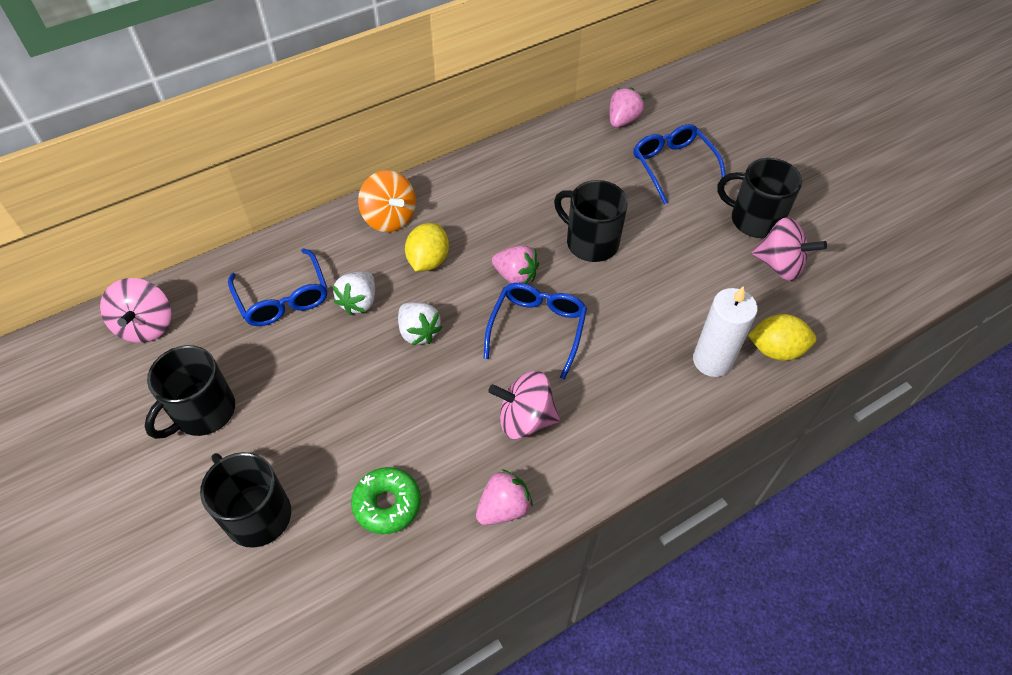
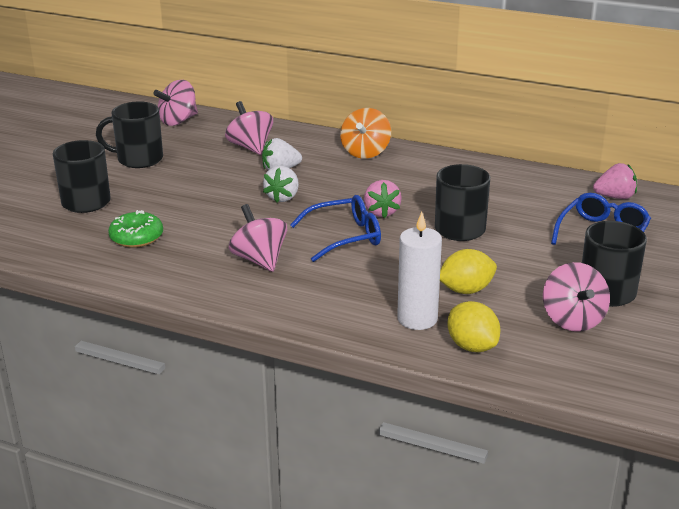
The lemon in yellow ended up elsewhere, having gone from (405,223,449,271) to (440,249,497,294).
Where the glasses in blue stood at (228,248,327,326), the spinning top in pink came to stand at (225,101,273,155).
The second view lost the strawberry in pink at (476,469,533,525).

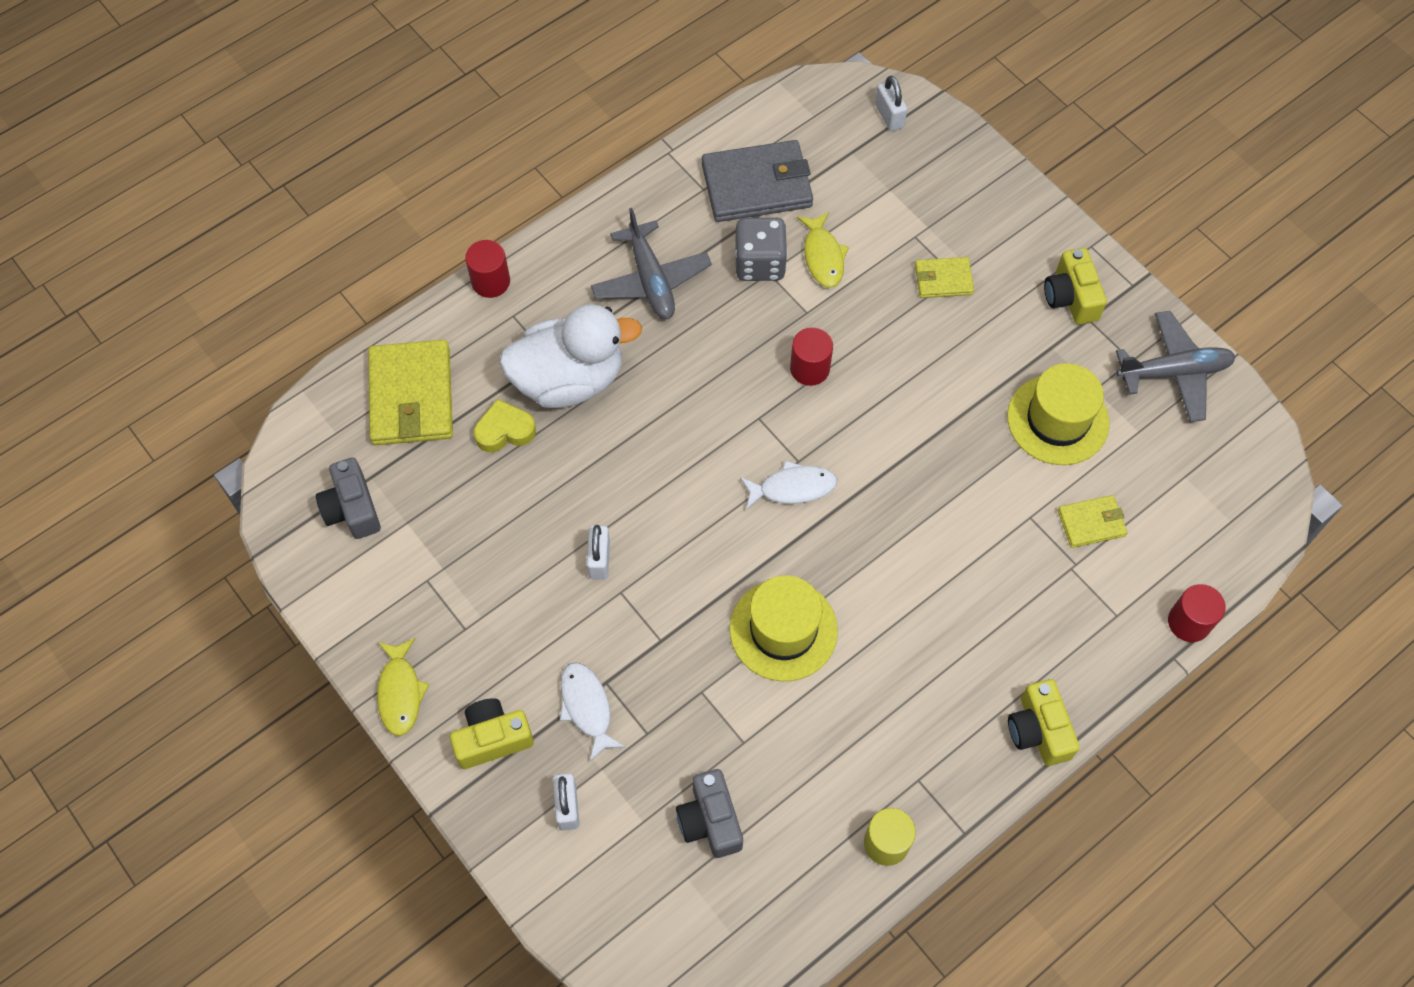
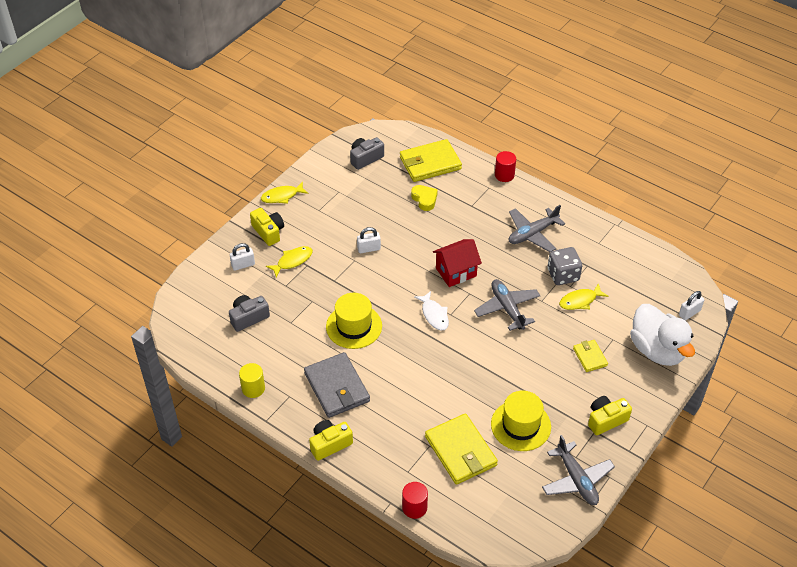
The wallet in grey ended up elsewhere, having gone from (702,140,813,222) to (304,352,370,418).
The duck in white ended up elsewhere, having gone from (499,304,642,408) to (630,304,695,366).
Where the cylinder in red stood at (790,328,833,386), the plane in grey came to stand at (474,279,541,331).
The size of the wallet in yellow at (1058,495,1127,548) changed by a factor of 1.89.
What was the fish in white at (560,662,625,761) turned into the fish in yellow at (266,246,313,277).
The second view gained the house in red at (433,239,482,287).

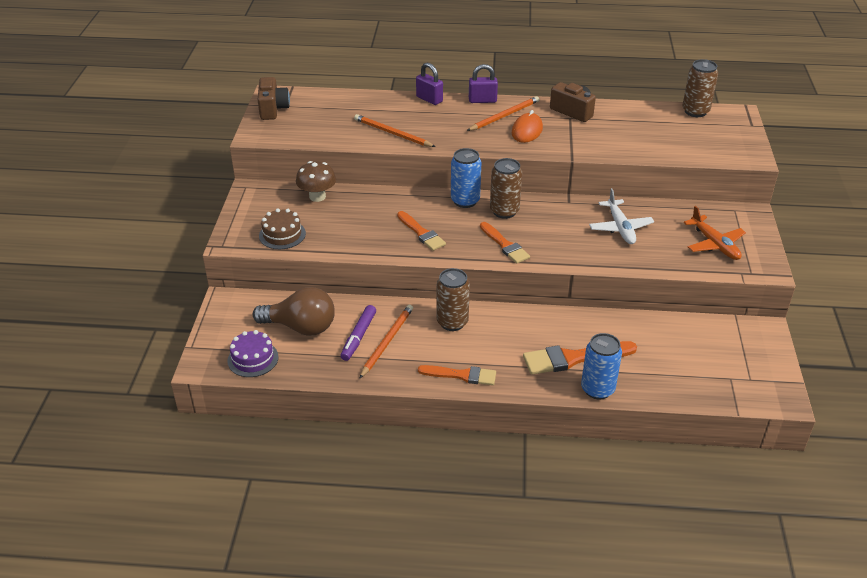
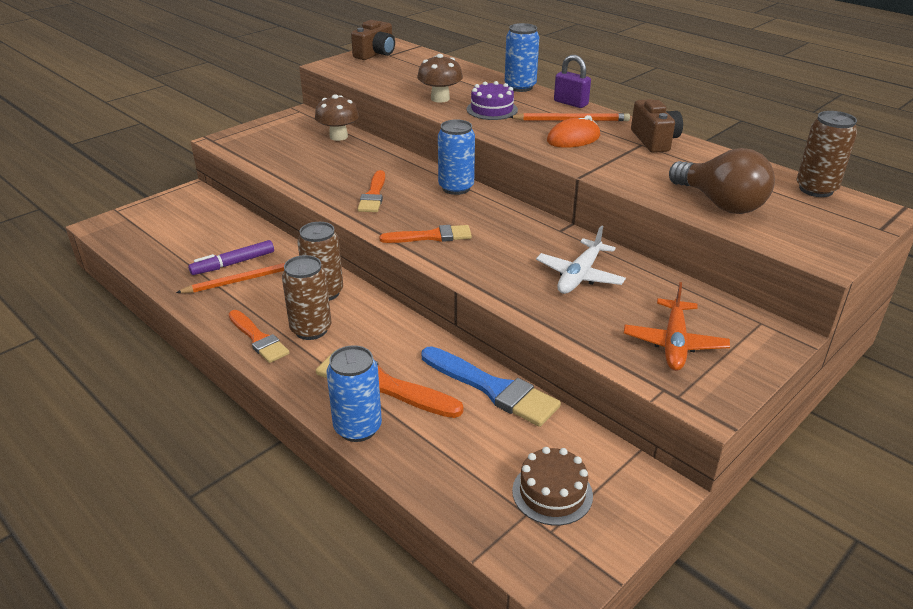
Where the padlock in purple stood at (416,63,443,105), the can in blue came to stand at (505,23,539,92).
Where the pencil in orange stood at (354,114,435,147), the mushroom in brown came to stand at (417,54,463,102).
The can in brown ended up elsewhere, having gone from (490,158,522,219) to (282,255,332,340).
The cake in brown ended up elsewhere, having gone from (259,208,306,249) to (512,447,593,525).
The brush in orange at (480,222,530,264) ended up facing another way, 105 degrees counterclockwise from before.
The light bulb in brown ended up elsewhere, having gone from (253,287,335,336) to (669,148,775,214).
The cake in purple ended up elsewhere, having gone from (227,330,279,377) to (466,81,518,120).
The second view gained the brush in blue at (422,346,561,427).

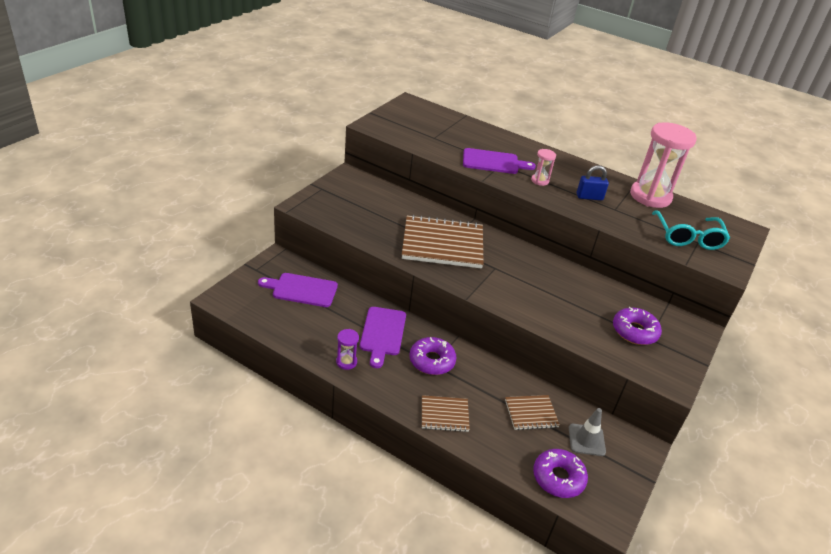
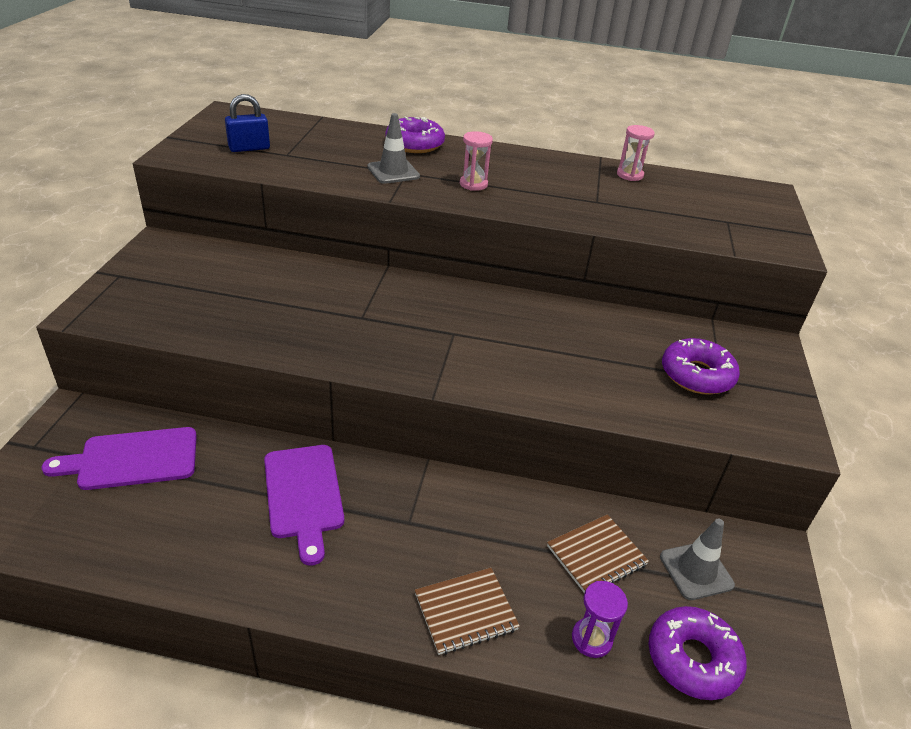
The size of the hourglass in pink at (630,122,697,208) changed by a factor of 0.44.
Where the cutting board in purple stood at (463,148,536,174), the traffic cone in grey came to stand at (367,113,420,184).
The padlock in blue ended up elsewhere, having gone from (577,165,609,200) to (225,94,270,152).
The second view lost the glasses in turquoise at (652,210,730,250).
The second view lost the notebook in brown at (402,215,484,268).
The hourglass in purple ended up elsewhere, having gone from (336,329,359,370) to (572,581,628,658).
The donut in purple ended up elsewhere, having gone from (410,337,456,375) to (385,117,445,153).

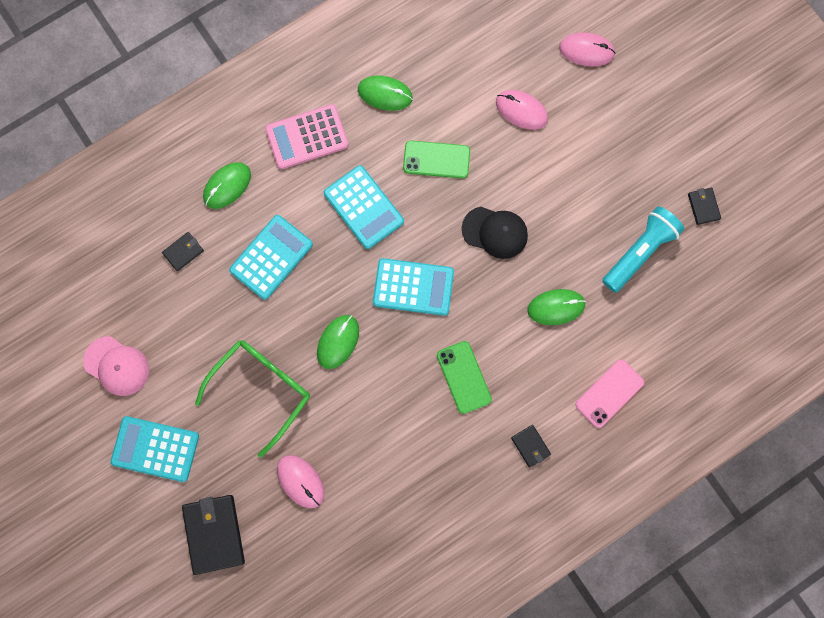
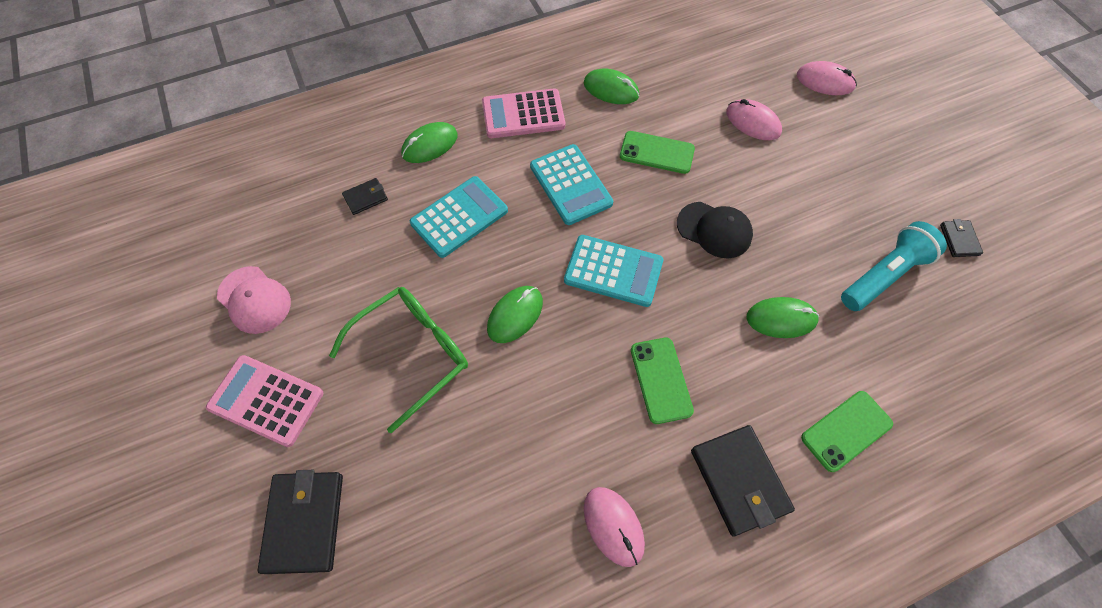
What was the phone in pink at (576,360,644,428) turned into the phone in green at (801,391,893,472).
What was the calculator in turquoise at (110,416,199,482) turned into the calculator in pink at (206,355,323,447).
The size of the wallet in black at (511,425,551,468) changed by a factor of 1.95.
The mouse in pink ended up elsewhere, having gone from (277,455,324,508) to (584,487,645,567).

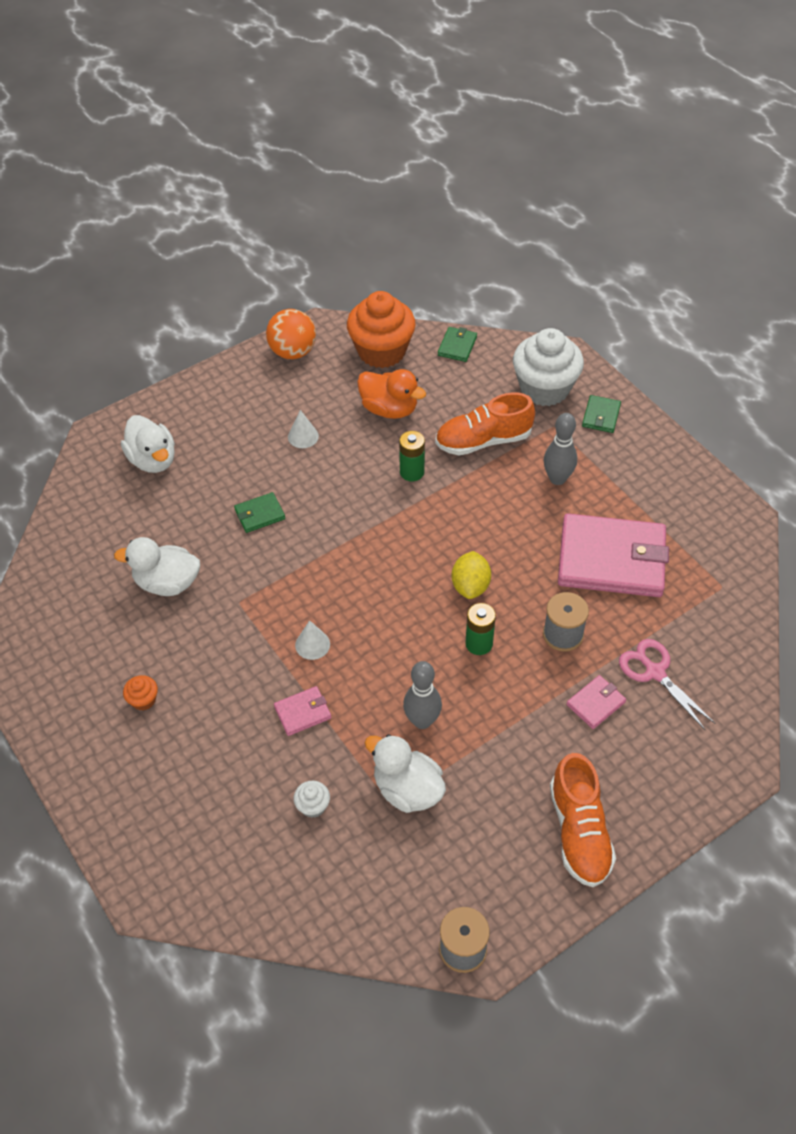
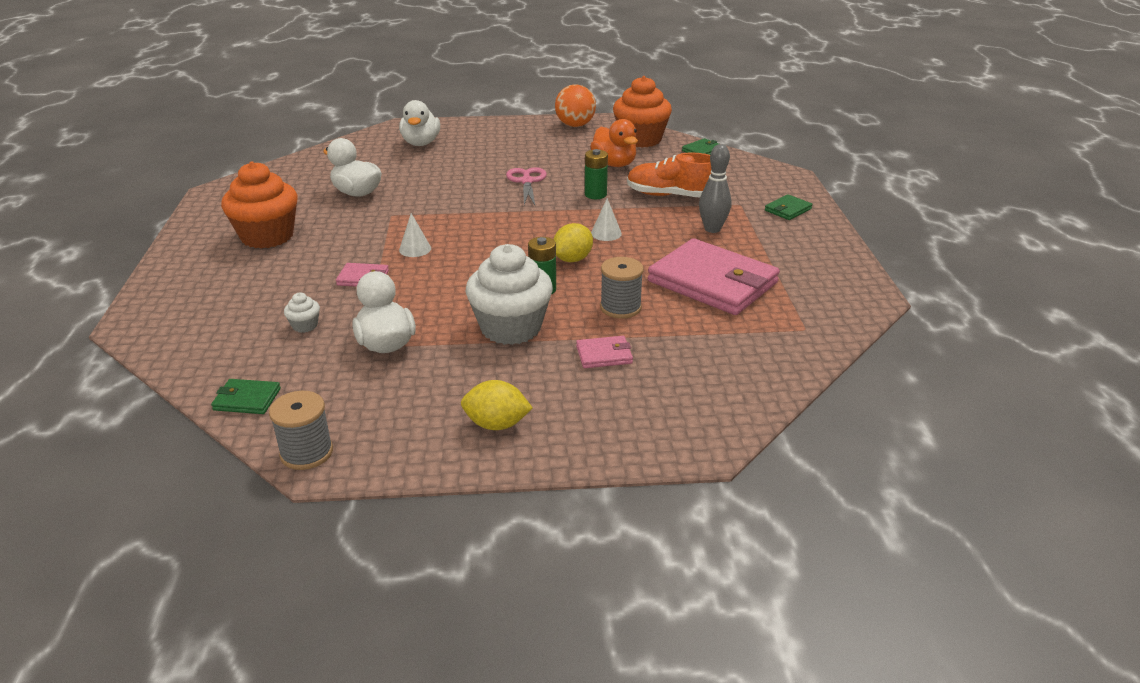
The cupcake in white ended up elsewhere, having gone from (513,328,584,406) to (466,244,553,345).
The cone in white ended up elsewhere, having gone from (288,410,319,448) to (591,198,622,241).
The wallet in green ended up elsewhere, having gone from (234,492,285,533) to (211,379,281,414).
The scissors in pink ended up elsewhere, having gone from (619,639,716,730) to (506,167,547,205).
The second view lost the bowling pin in grey at (403,661,442,729).
The size of the cupcake in orange at (123,675,158,710) changed by a factor of 2.43.
Where the shoe in orange stood at (550,753,616,887), the lemon in yellow came to stand at (461,380,533,430).

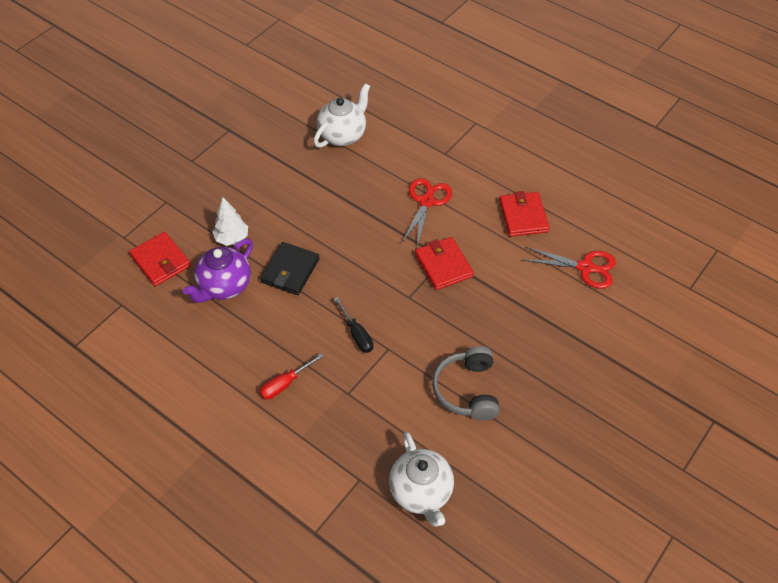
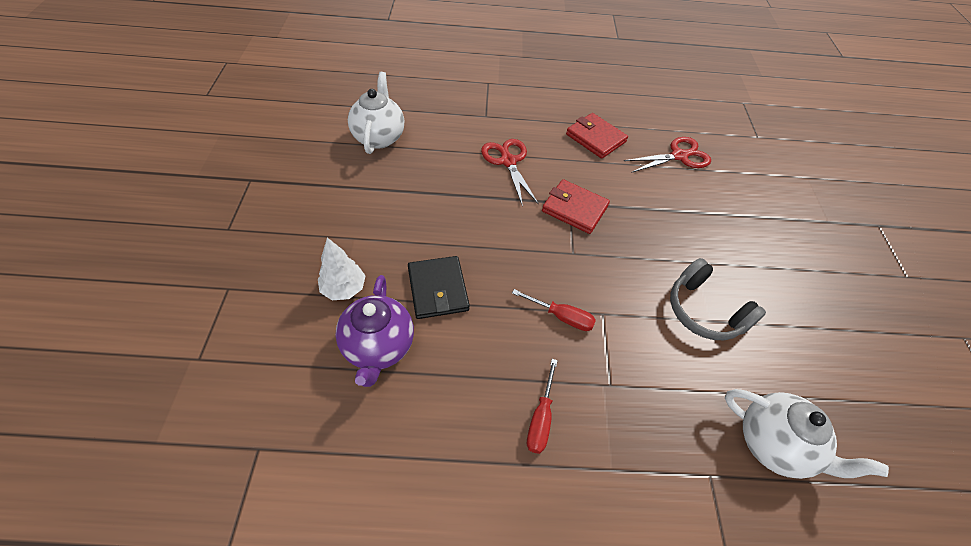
The second view lost the wallet in red at (129,232,191,286).
What was the screwdriver in black at (334,297,373,353) turned into the screwdriver in red at (512,289,596,331).

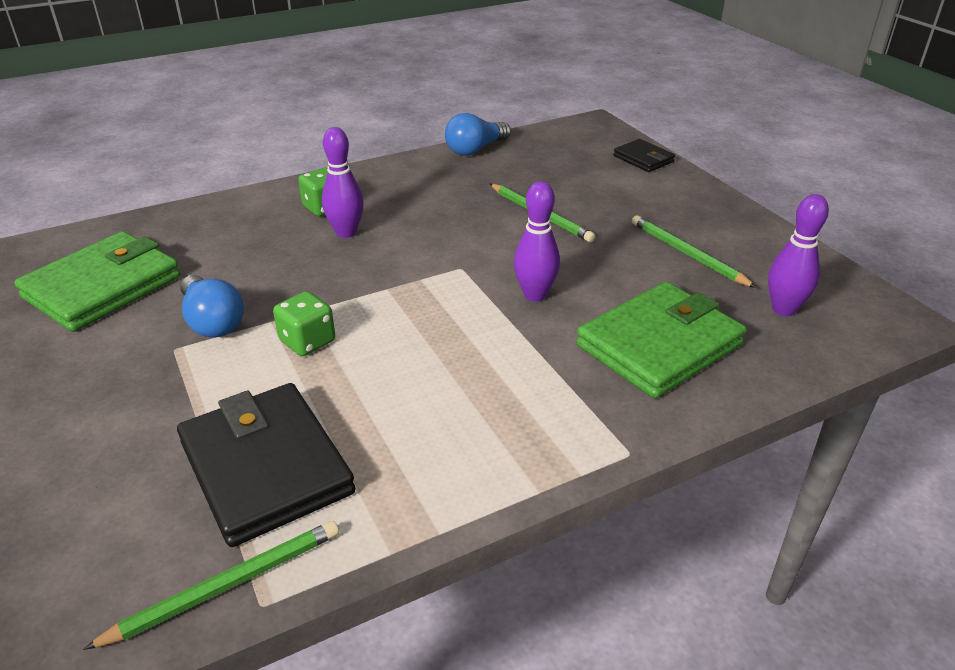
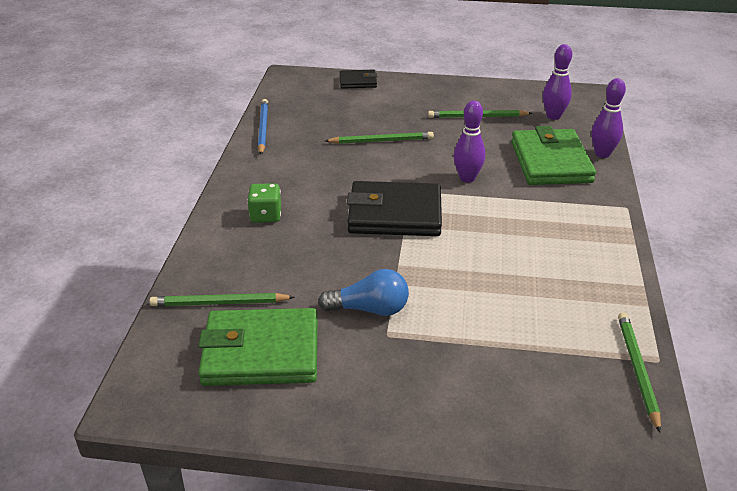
Where the light bulb in blue stood at (445,113,511,156), the pencil in blue came to stand at (258,99,268,155).
The bowling pin in purple ended up elsewhere, having gone from (322,127,364,238) to (592,78,626,158).
The wallet in green at (14,231,181,332) ended up facing another way, 75 degrees counterclockwise from before.
The second view lost the dice in green at (273,291,335,356).
The wallet in black ended up elsewhere, having gone from (177,383,355,547) to (347,181,442,236).
The second view gained the pencil in green at (149,293,295,306).

